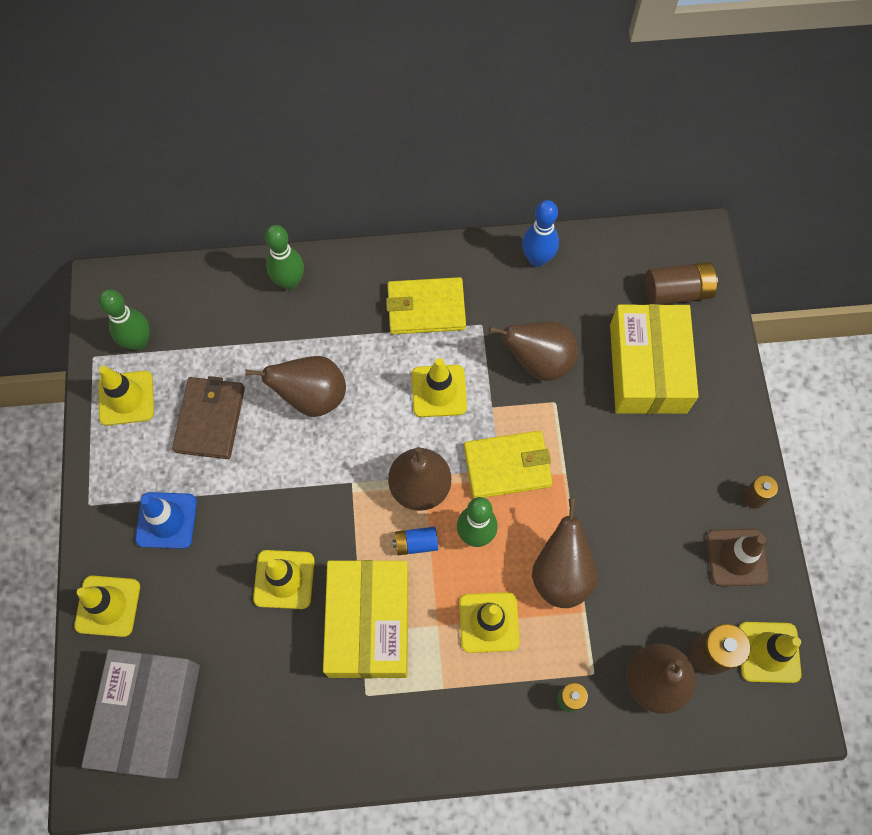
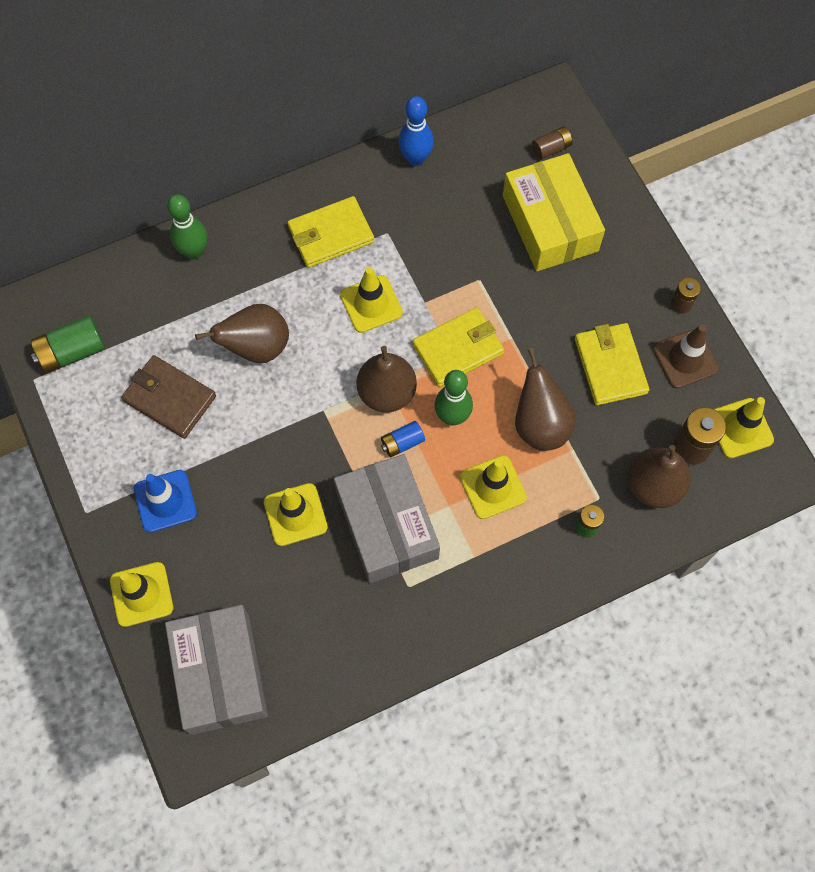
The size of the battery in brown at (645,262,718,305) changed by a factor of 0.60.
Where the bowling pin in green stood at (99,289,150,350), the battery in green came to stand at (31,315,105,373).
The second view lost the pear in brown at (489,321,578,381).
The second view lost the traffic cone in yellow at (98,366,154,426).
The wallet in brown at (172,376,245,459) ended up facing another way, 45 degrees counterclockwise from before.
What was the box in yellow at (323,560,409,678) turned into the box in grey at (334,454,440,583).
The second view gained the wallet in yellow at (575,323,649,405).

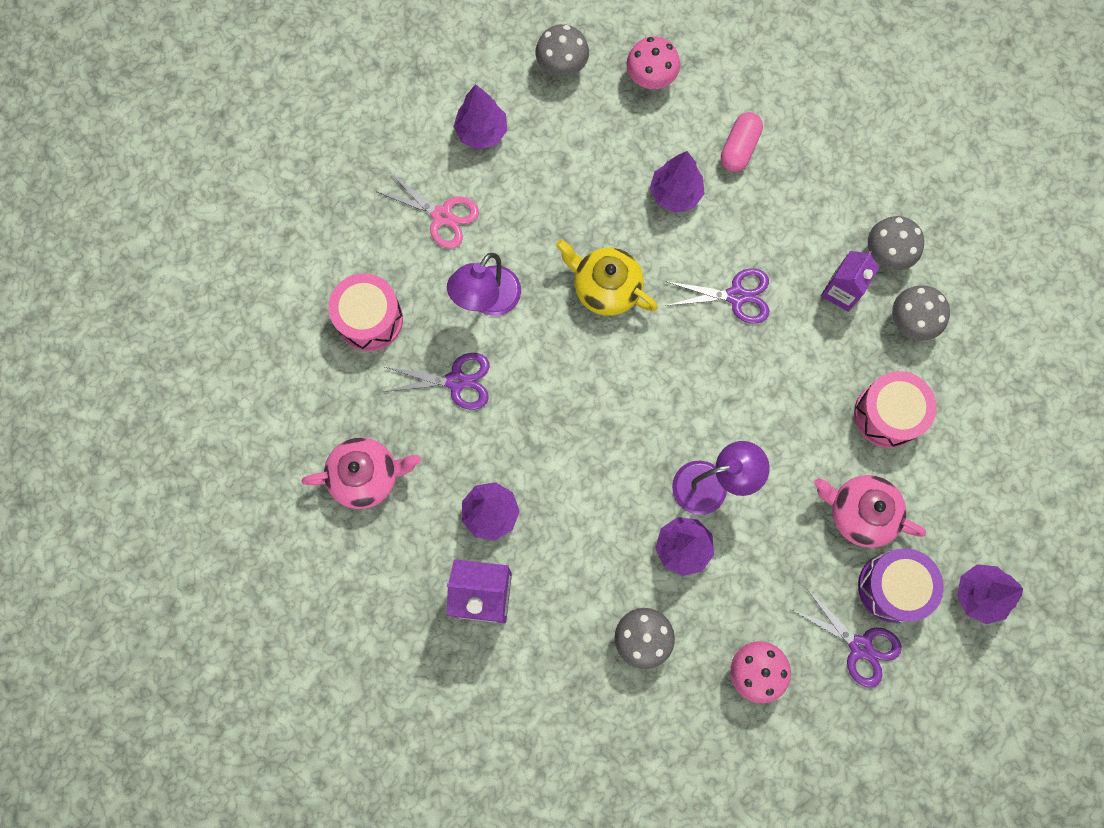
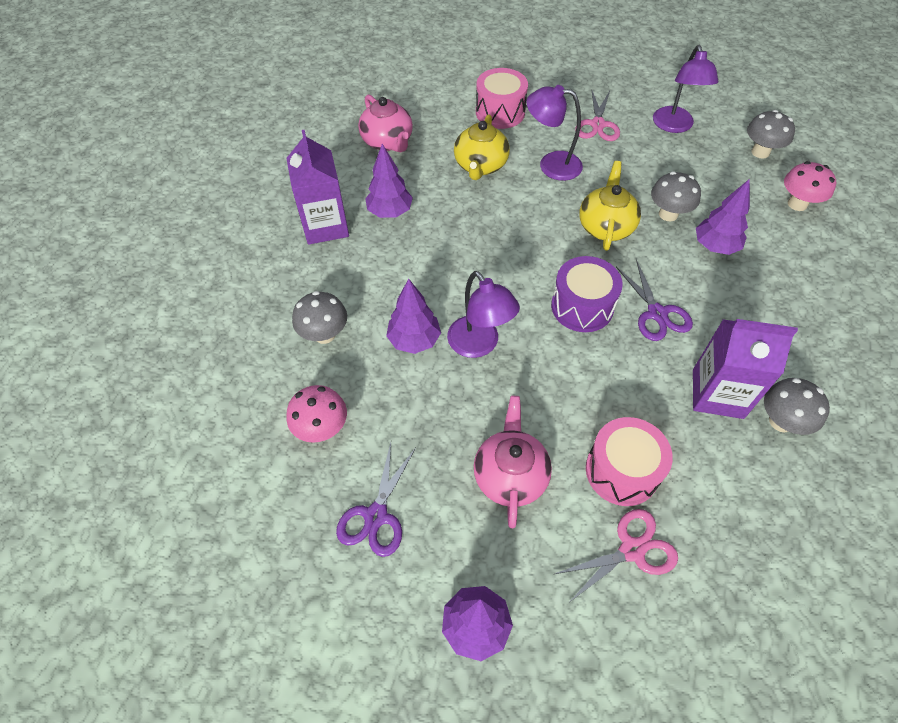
Where the tree in purple stood at (453,84,507,150), the lamp in purple came to stand at (653,45,718,133).
The second view lost the capsule in pink at (721,112,763,172).
The size of the carton in purple at (821,251,880,312) changed by a factor of 1.51.
The mushroom in grey ended up elsewhere, having gone from (892,285,950,341) to (651,172,701,221).
Where the scissors in purple stood at (384,353,489,410), the teapot in yellow came to stand at (454,114,510,180).
The drum in purple ended up elsewhere, having gone from (858,548,944,623) to (551,256,623,332).
The second view gained the scissors in pink at (555,509,678,601).

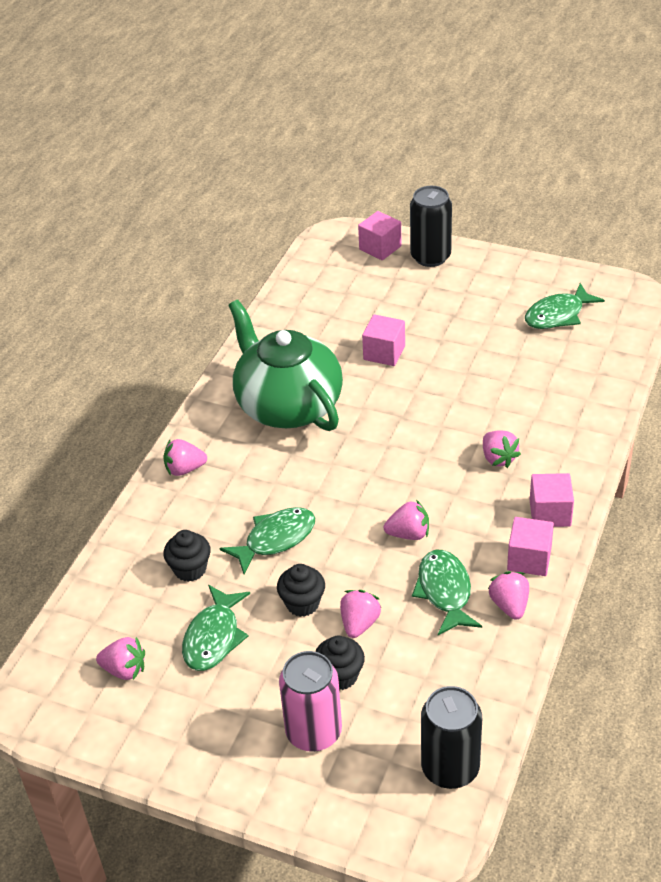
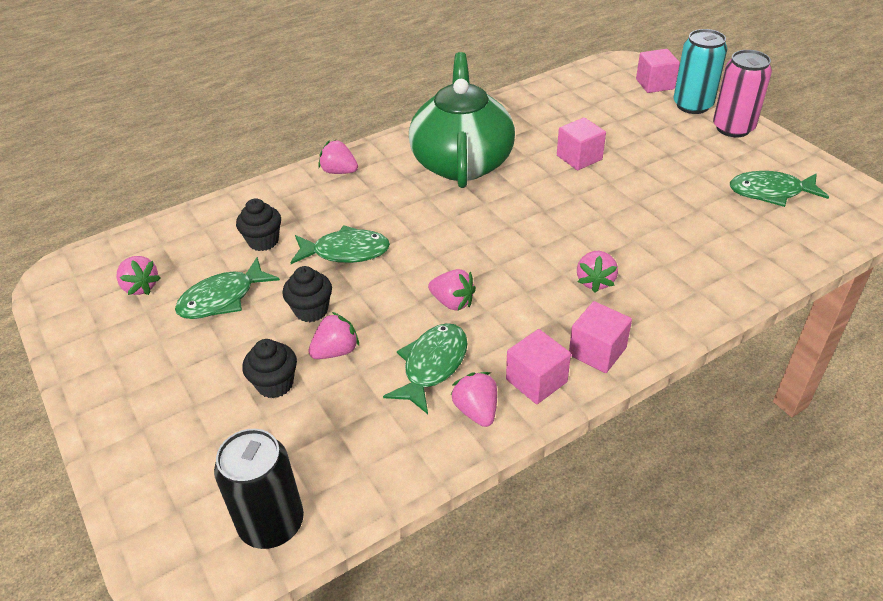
What was the can in black at (410,186,452,267) turned into the can in turquoise at (674,29,727,114).
The strawberry in pink at (488,571,529,620) ended up facing another way, 45 degrees counterclockwise from before.
The can in pink ended up elsewhere, having gone from (279,651,342,752) to (713,50,772,137).

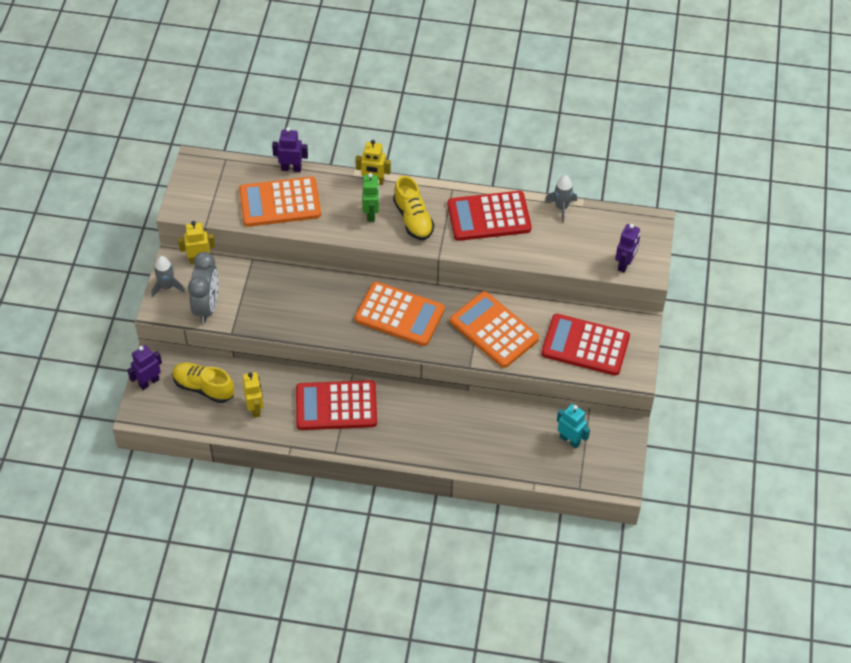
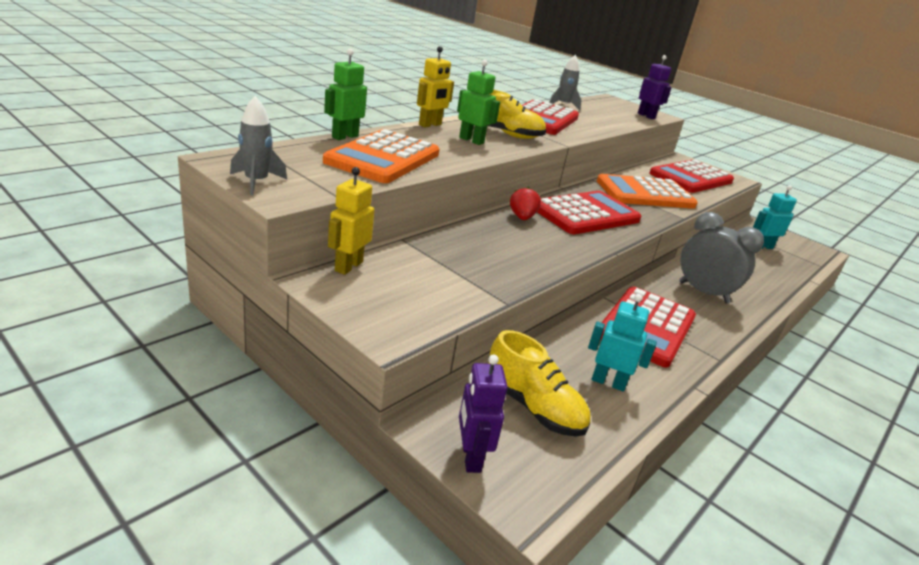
What was the robot in purple at (272,127,308,172) turned into the robot in green at (324,49,367,140).
The clock in grey ended up elsewhere, having gone from (188,252,219,323) to (679,212,764,303).
The rocket in grey ended up elsewhere, having gone from (151,256,185,298) to (230,96,287,195).
What was the calculator in orange at (355,282,445,346) turned into the calculator in red at (537,191,641,234).
The shoe in yellow at (172,362,234,403) ended up facing another way, 105 degrees counterclockwise from before.
What was the robot in yellow at (243,372,264,418) turned into the robot in turquoise at (588,294,657,391).
The second view gained the strawberry in red at (510,187,541,220).

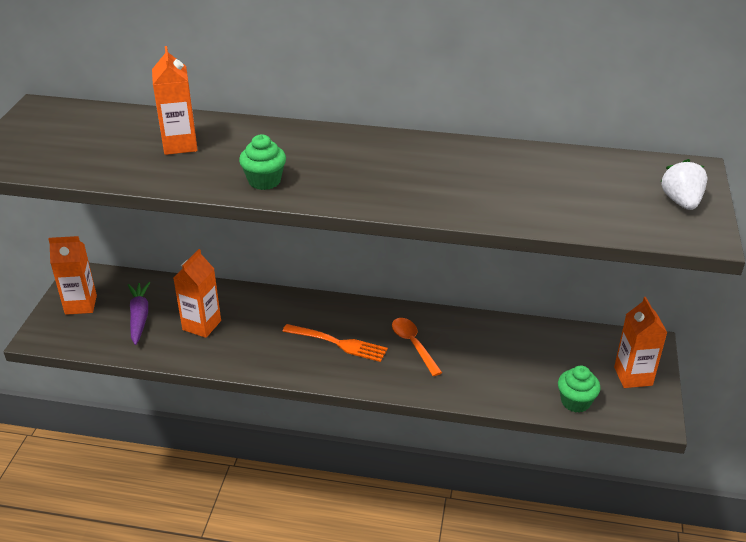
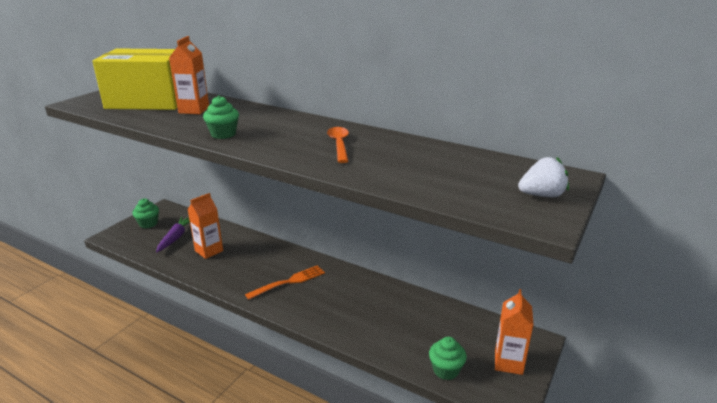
The strawberry in white at (661,159,707,210) ended up facing another way, 60 degrees clockwise from before.
Where the carton in orange stood at (48,236,97,315), the cupcake in green came to stand at (132,198,159,228).
The spoon in orange ended up elsewhere, having gone from (392,318,442,376) to (327,127,349,163).
The fork in orange at (282,324,388,362) ended up facing another way, 75 degrees counterclockwise from before.
The second view gained the box in yellow at (92,49,178,110).

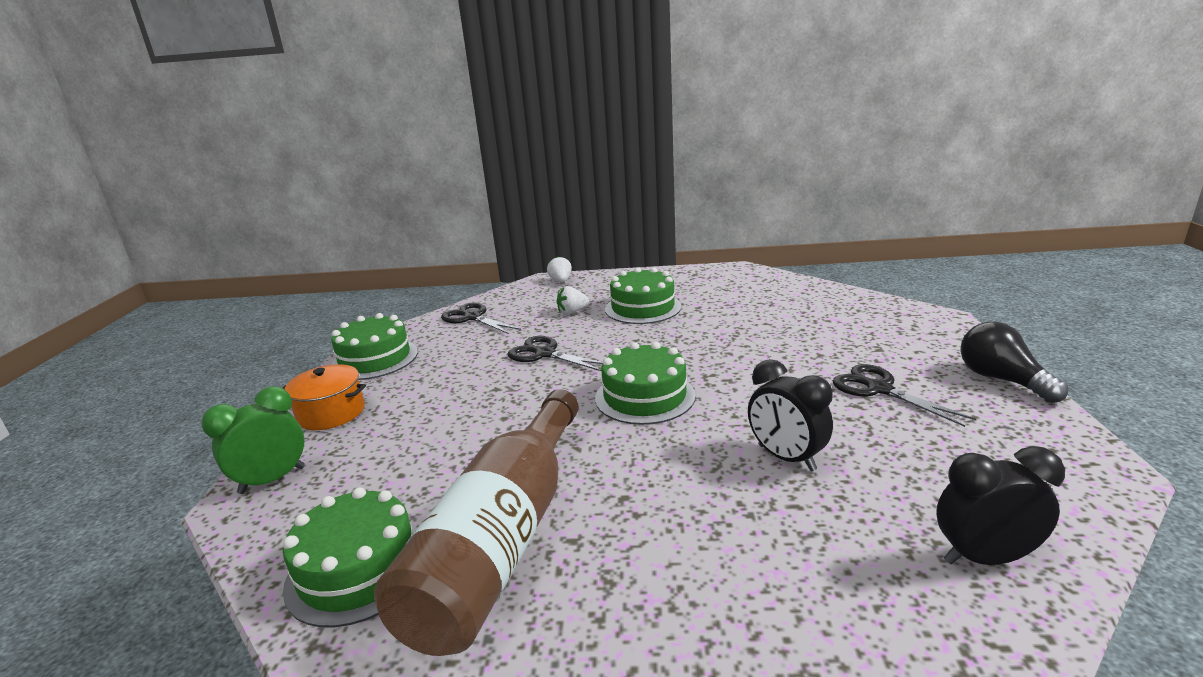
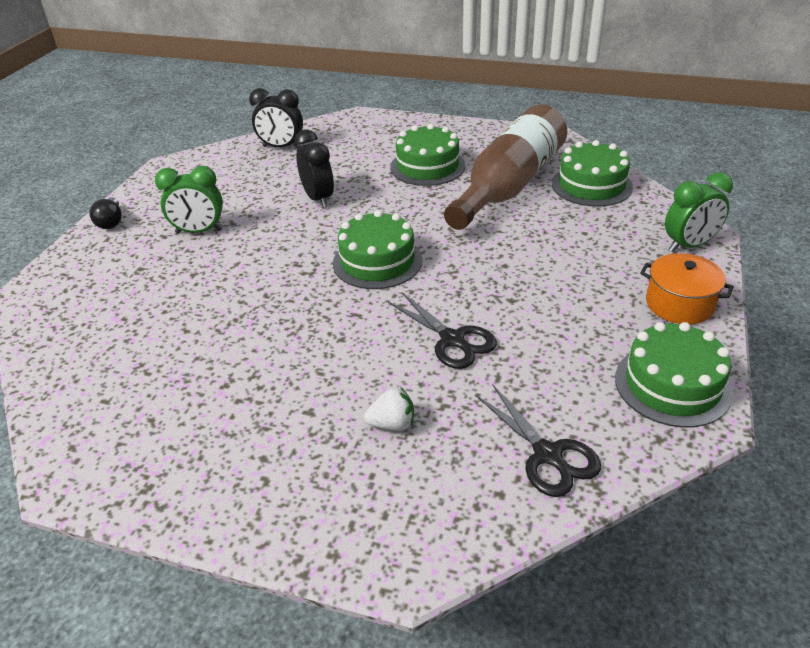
The second view lost the strawberry in white at (547,256,572,282).
The cake in green ended up elsewhere, having gone from (605,267,681,324) to (390,124,465,186).
The size of the light bulb in black at (960,322,1068,403) changed by a factor of 0.67.
Where the scissors in black stood at (833,364,976,427), the clock in green came to stand at (155,166,223,234).

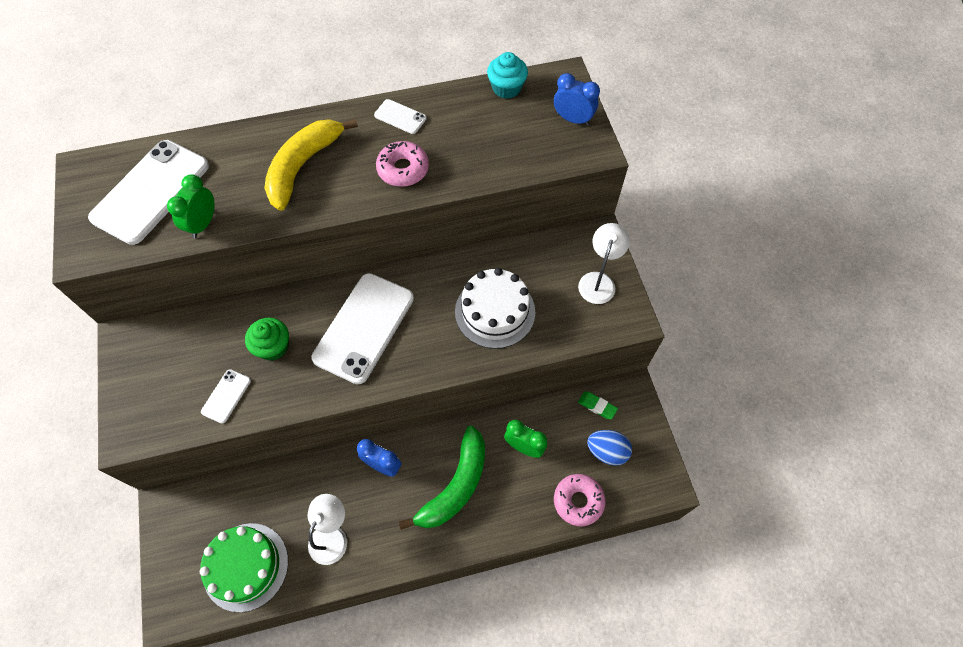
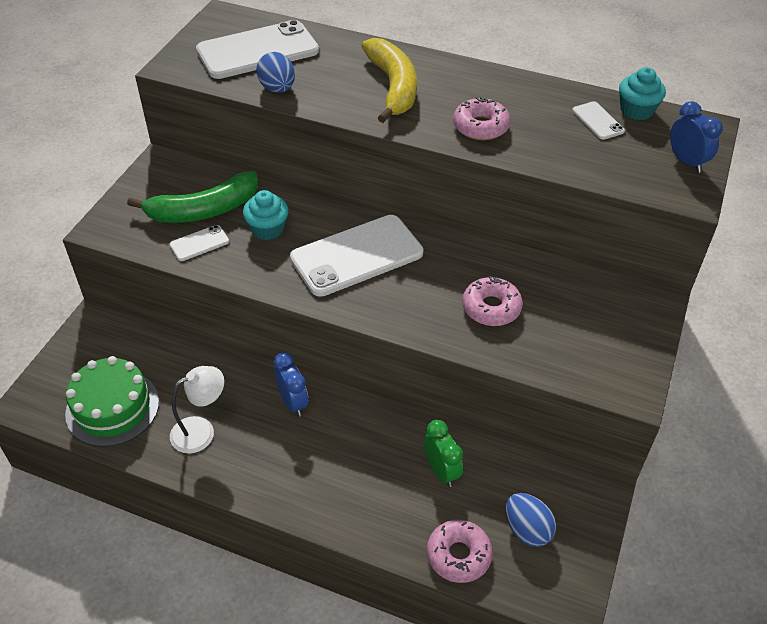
The phone in white ended up elsewhere, having gone from (374,99,427,134) to (572,101,625,140).
The banana in yellow at (264,119,358,211) ended up facing another way, 105 degrees clockwise from before.
Where the clock in green stood at (167,174,215,238), the egg in blue came to stand at (256,52,295,93).
The second view lost the lamp in white at (578,223,630,304).
Where the cake in white stood at (455,268,535,349), the donut in pink came to stand at (462,276,523,326).
What was the cupcake in green at (245,318,289,361) turned into the cupcake in turquoise at (243,190,289,240).
The second view lost the eraser in green at (578,392,618,419).
The banana in green ended up elsewhere, having gone from (399,426,485,530) to (127,171,258,223).

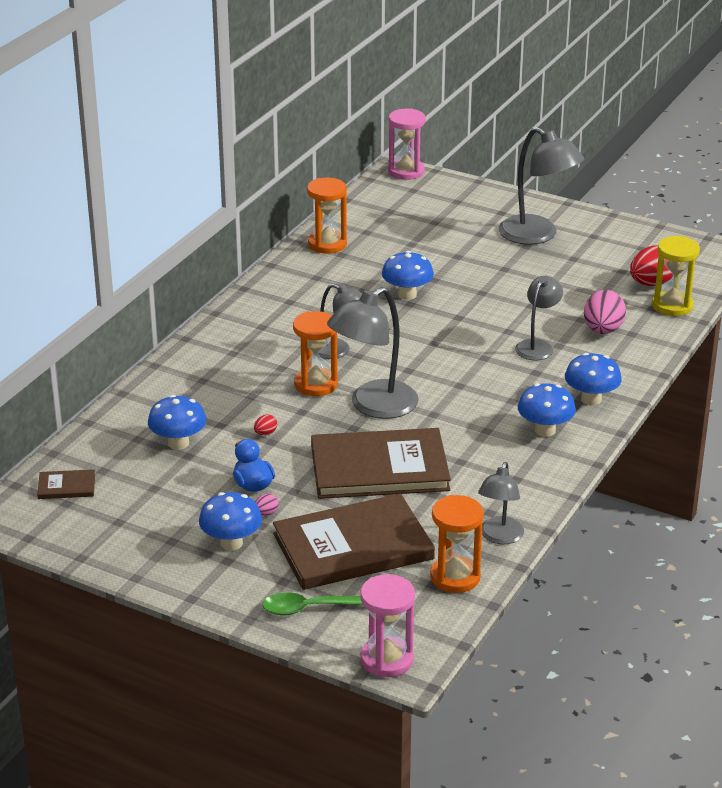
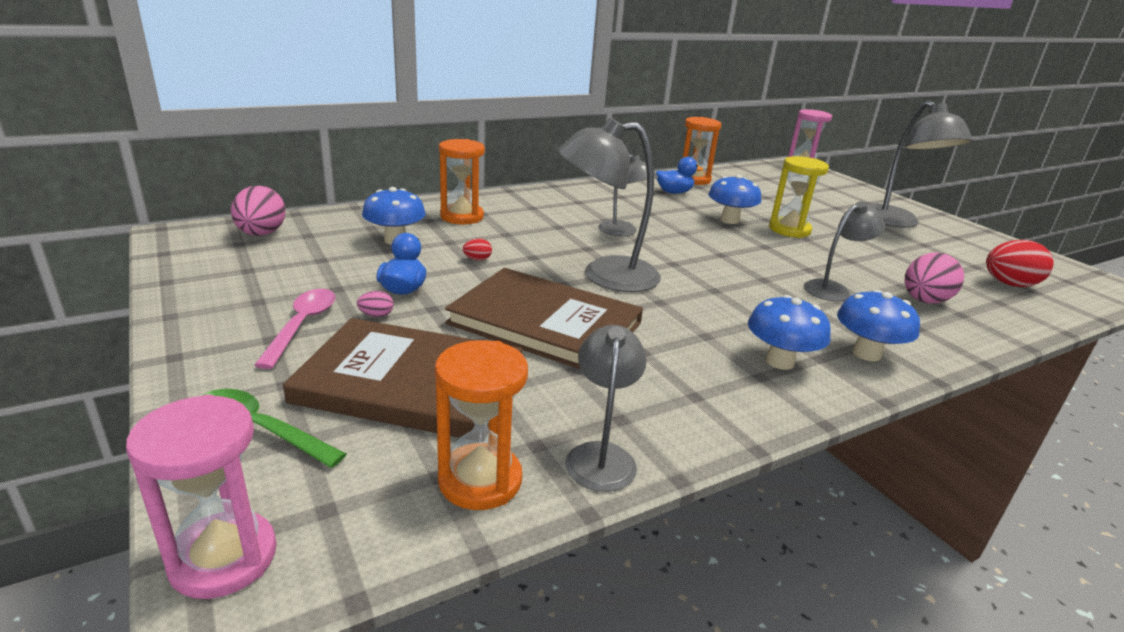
The hourglass in yellow ended up elsewhere, having gone from (652,236,700,316) to (769,156,829,238).
The hourglass in orange ended up elsewhere, having gone from (293,311,338,396) to (439,139,485,224).
The lamp in grey at (478,462,524,544) ended up facing another way, 135 degrees clockwise from before.
Where the book in brown stood at (37,469,95,499), the egg in pink came to stand at (231,186,286,236).
Where the mushroom in blue stood at (199,492,262,550), the spoon in pink came to stand at (254,289,336,369).
The second view gained the duck in blue at (656,157,703,194).

